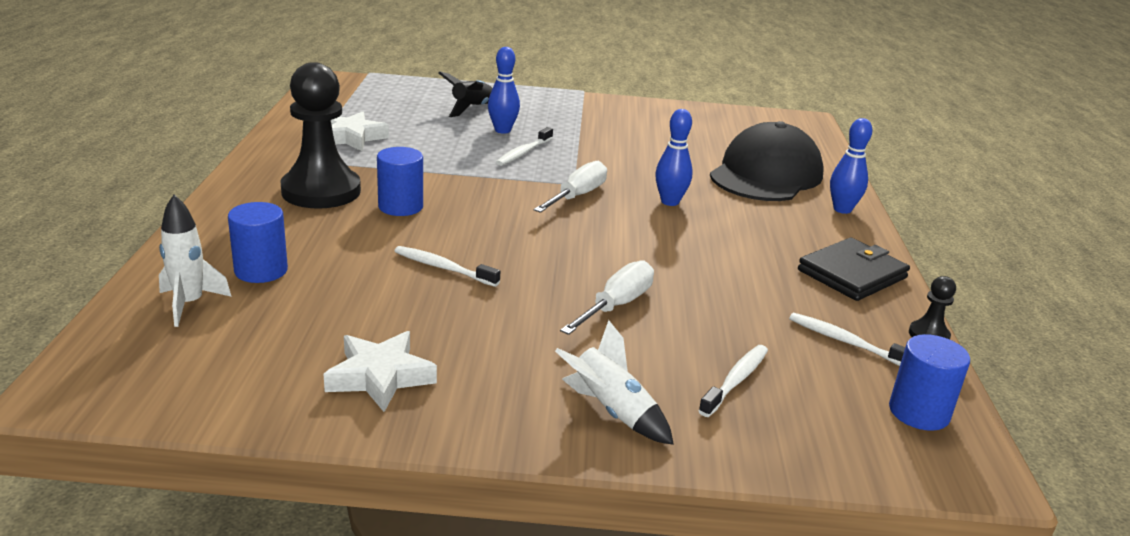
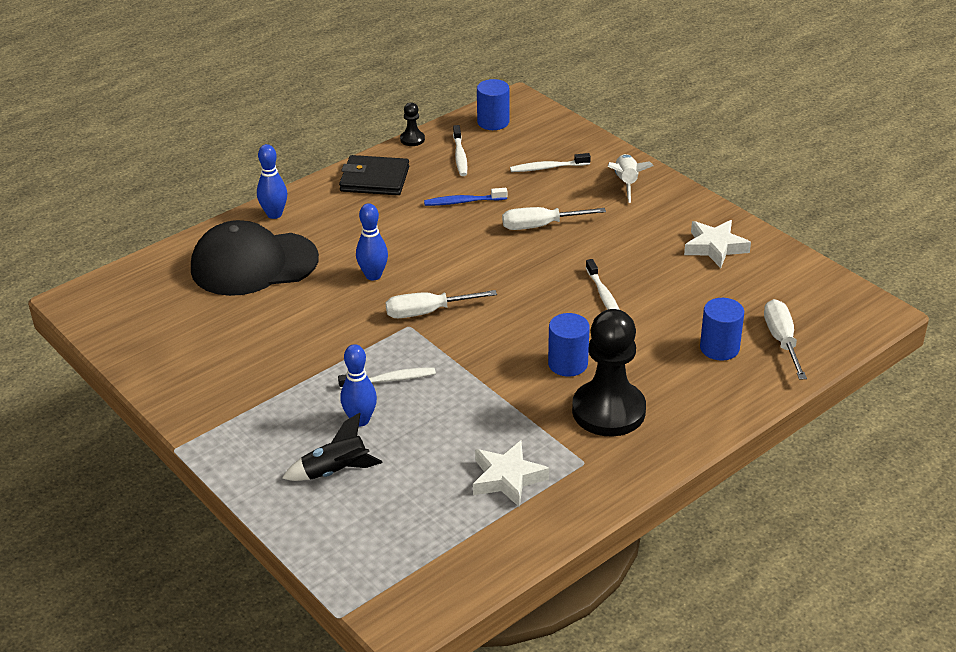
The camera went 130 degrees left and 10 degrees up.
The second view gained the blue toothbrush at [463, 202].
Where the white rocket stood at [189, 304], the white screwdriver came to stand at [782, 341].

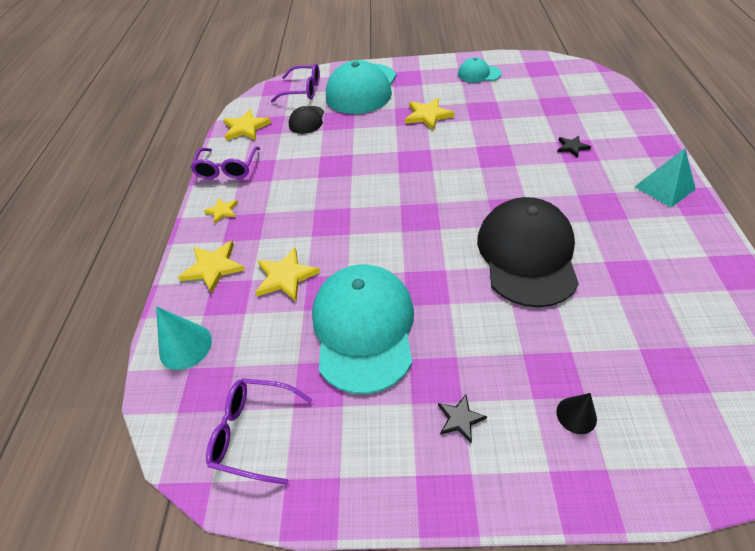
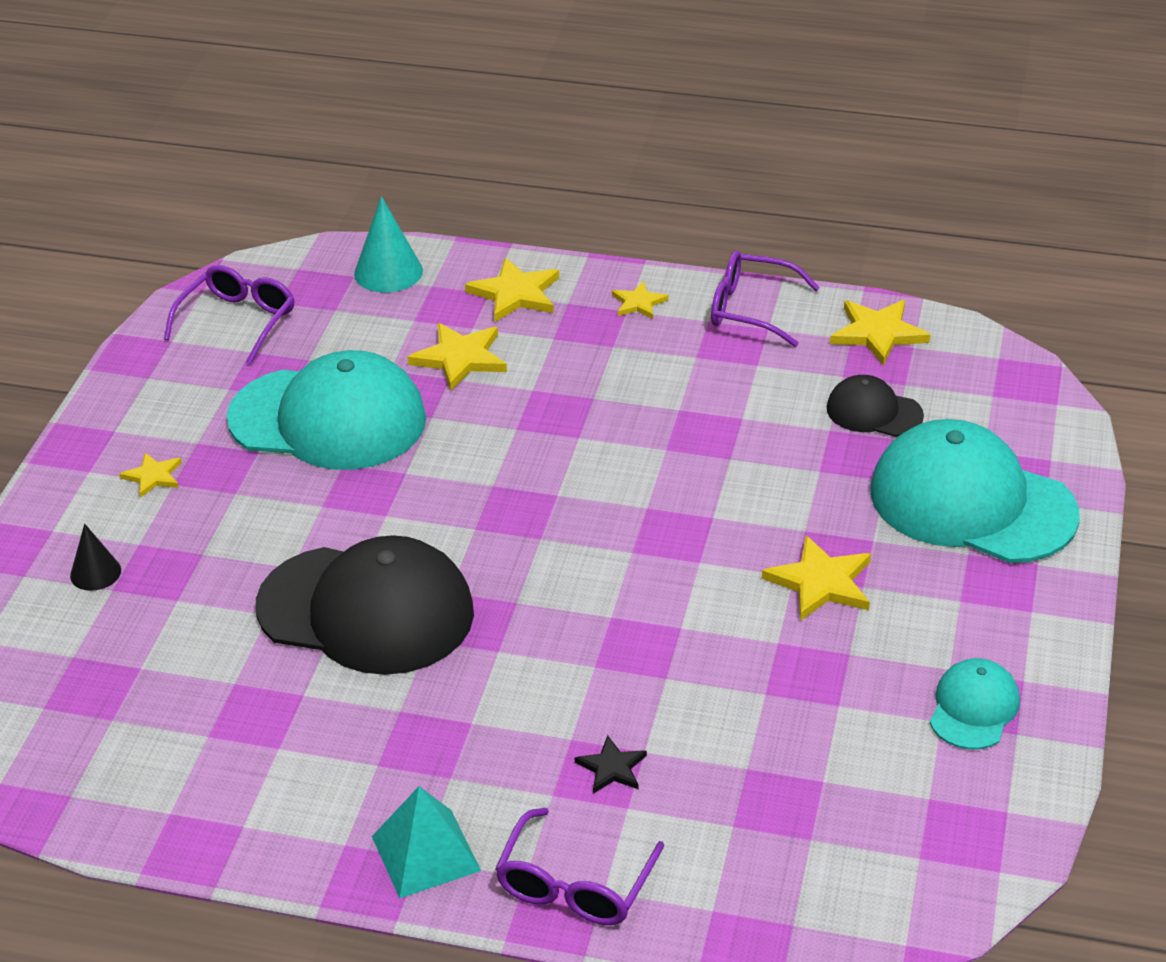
The camera went 100 degrees right and 10 degrees down.
The purple glasses ended up elsewhere, having gone from [302, 90] to [575, 884].
What was the black star at [460, 419] turned into the yellow star at [153, 476].

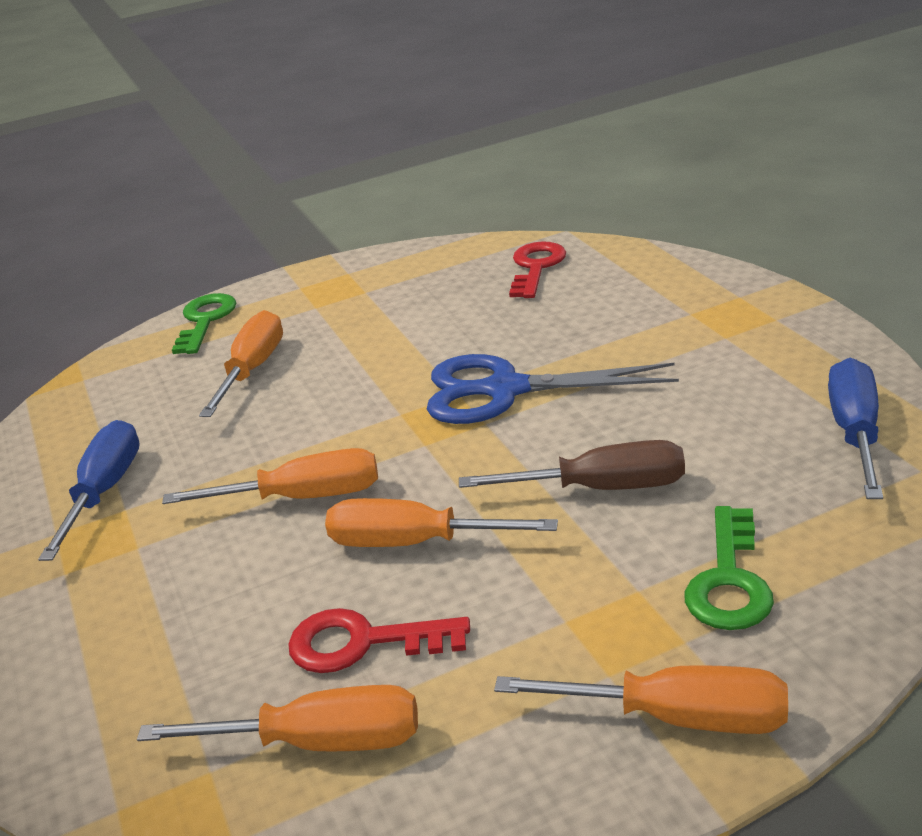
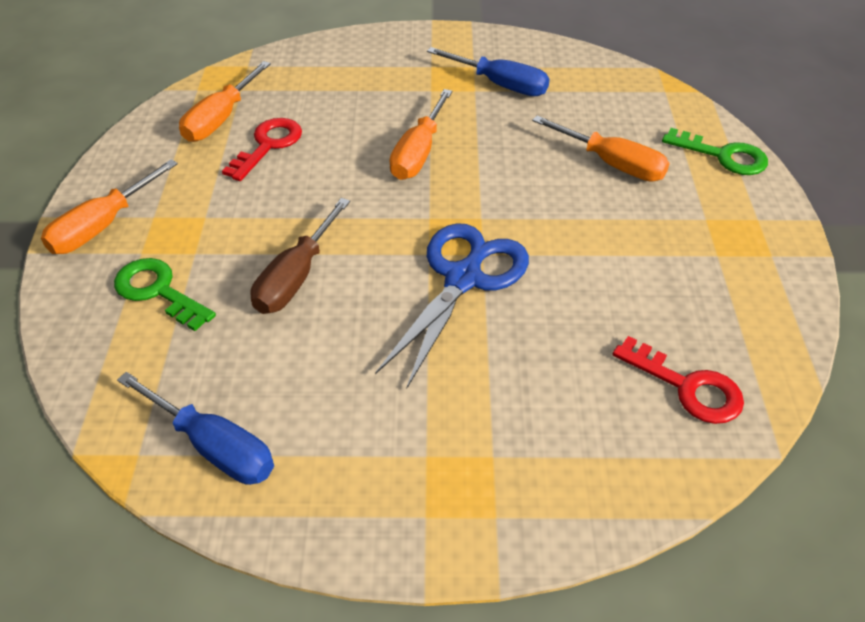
The camera went 110 degrees right and 15 degrees up.
The second view lost the orange screwdriver at [415, 543].

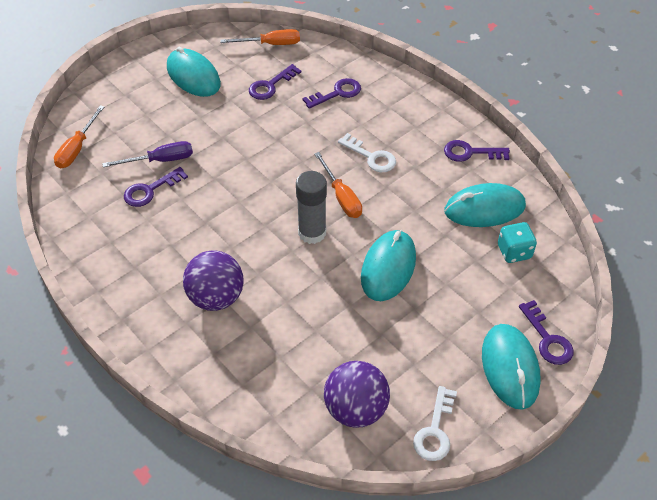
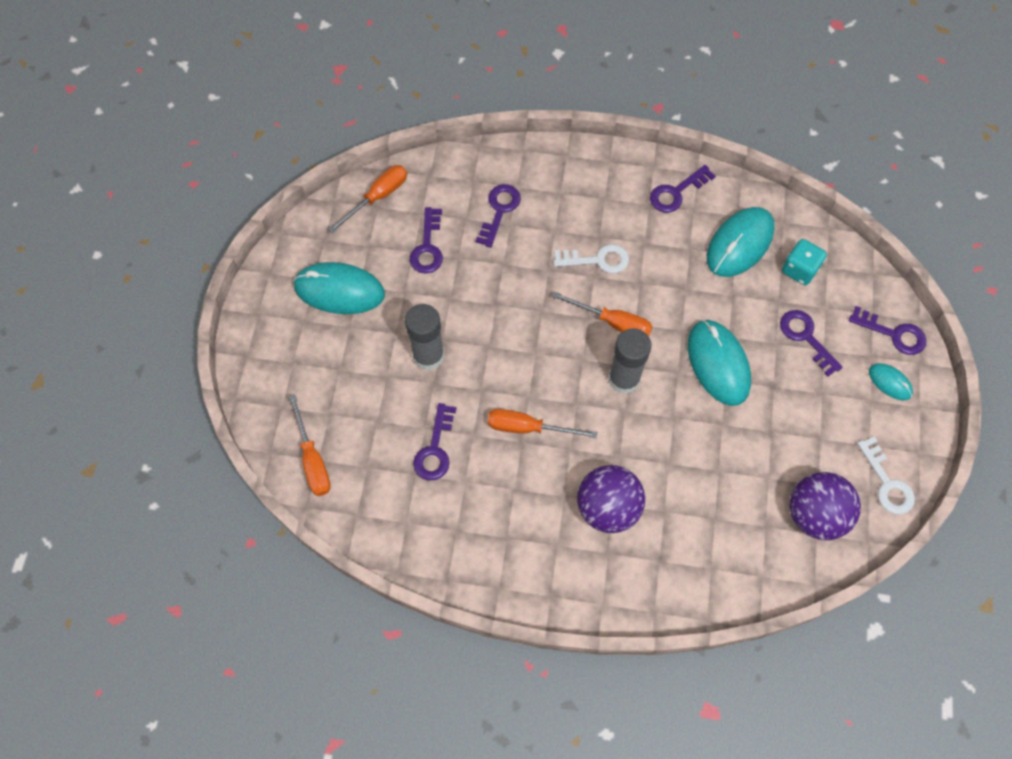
The camera went 40 degrees left and 15 degrees up.
The second view lost the purple screwdriver at [160, 160].
The second view gained the grey glue stick at [428, 355].
The second view gained the orange screwdriver at [528, 428].
The second view gained the purple key at [805, 337].
The size of the turquoise mouse at [510, 367] changed by a factor of 0.51.

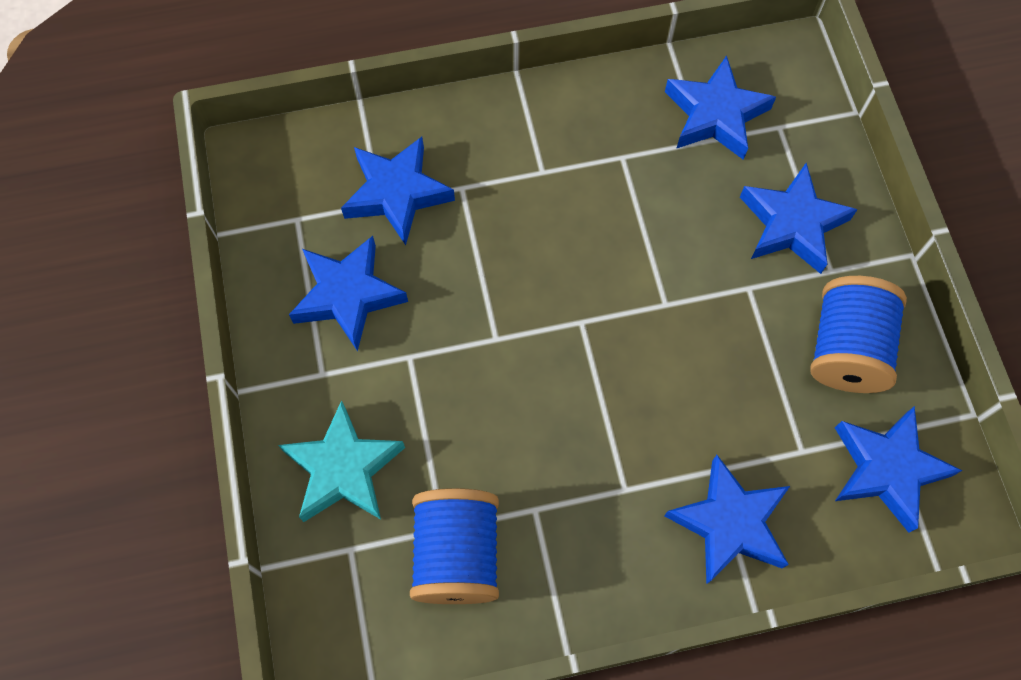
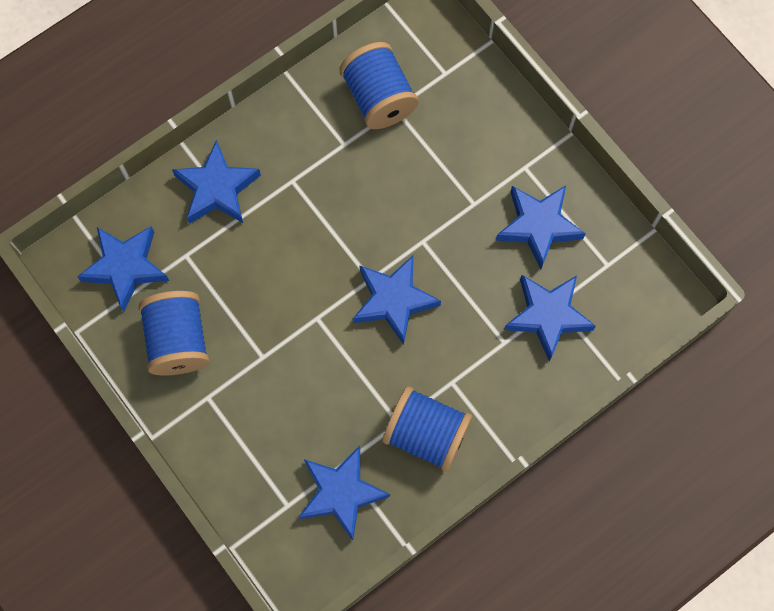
The camera went 155 degrees right and 5 degrees up.
The second view lost the turquoise star at [343, 469].
The second view gained the blue spool at [426, 434].
The blue star ended up elsewhere, having gone from [792, 224] to [393, 300].

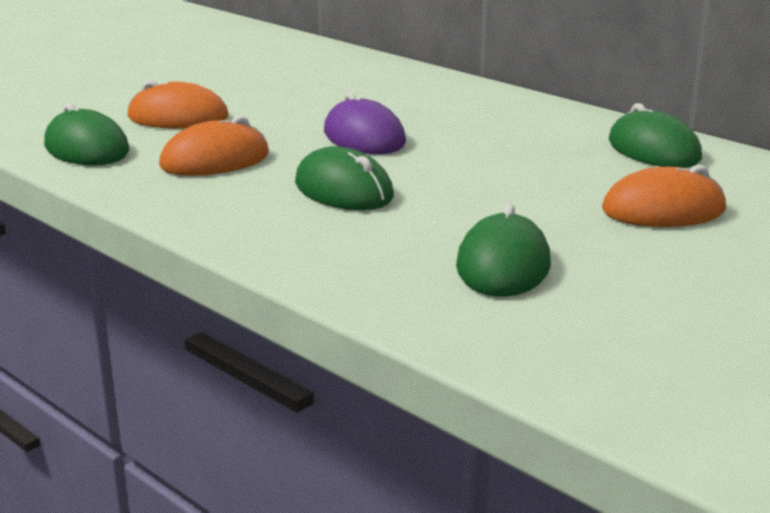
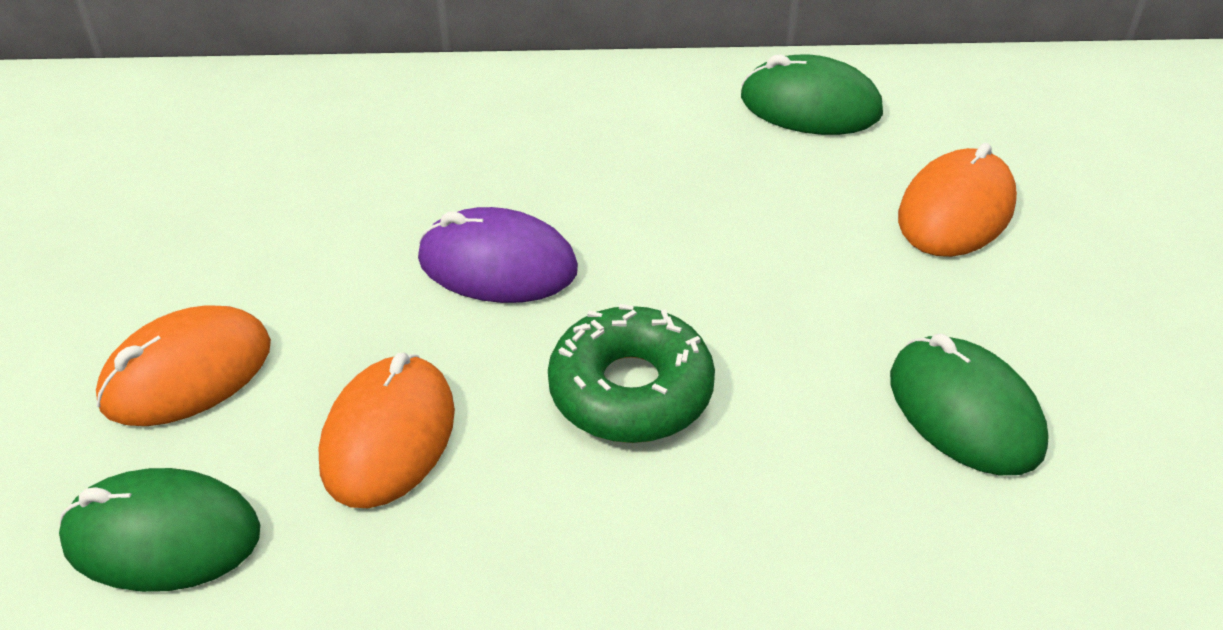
The camera went 45 degrees left and 20 degrees up.
Where the green mouse stood at [343, 190], the green donut came to stand at [630, 390].

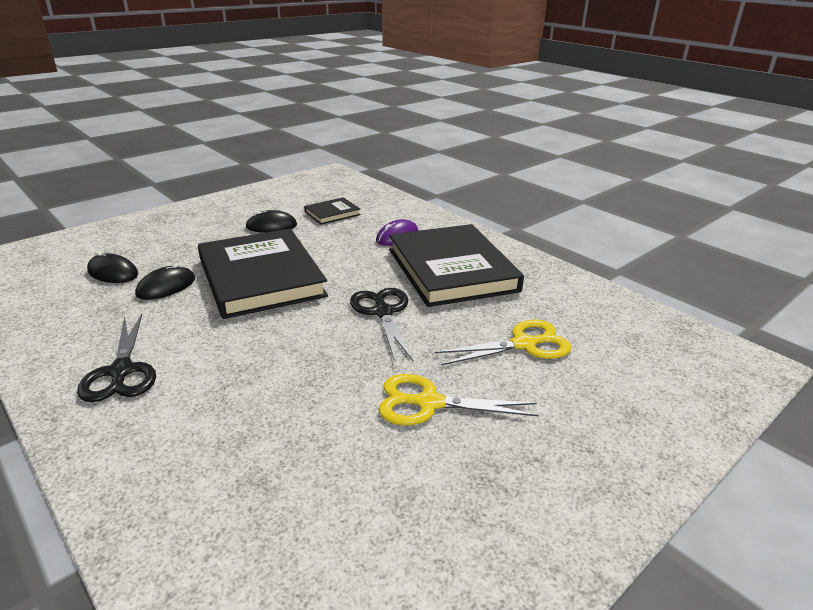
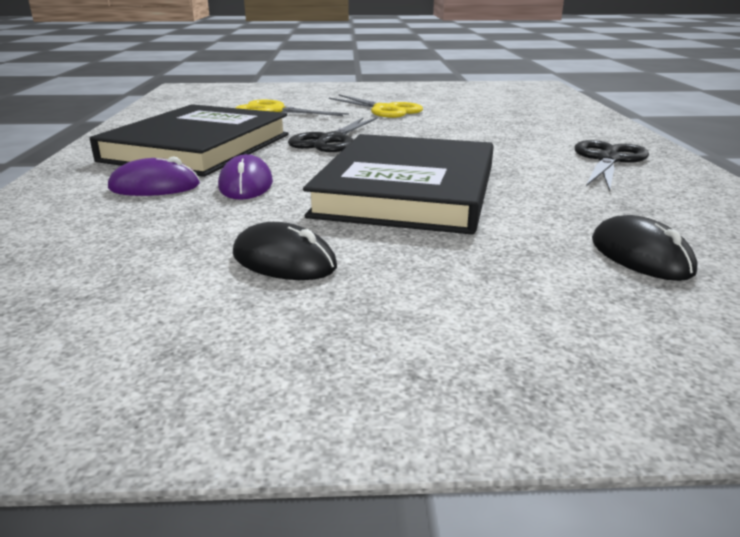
The camera went 140 degrees left and 5 degrees down.
The second view lost the black mouse at [166, 287].
The second view lost the black book at [332, 213].
The second view gained the purple mouse at [246, 184].

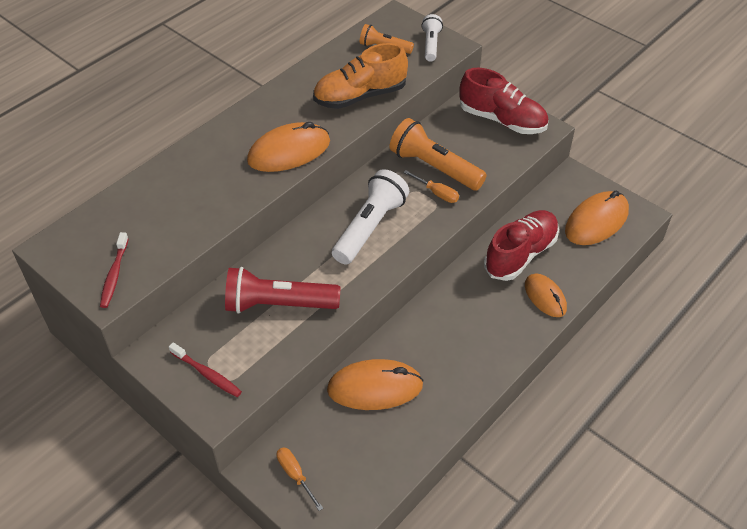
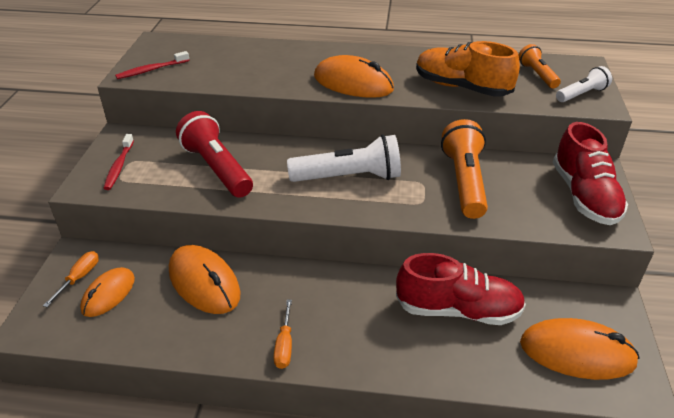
The camera went 55 degrees right and 10 degrees down.
The orange screwdriver ended up elsewhere, having gone from [437, 193] to [284, 345].
The orange mouse ended up elsewhere, having gone from [545, 297] to [108, 294].

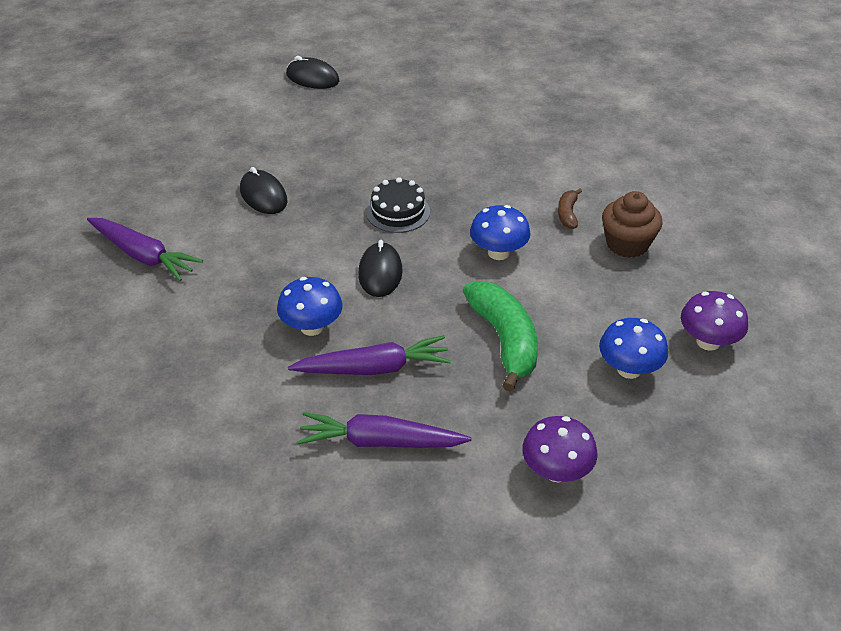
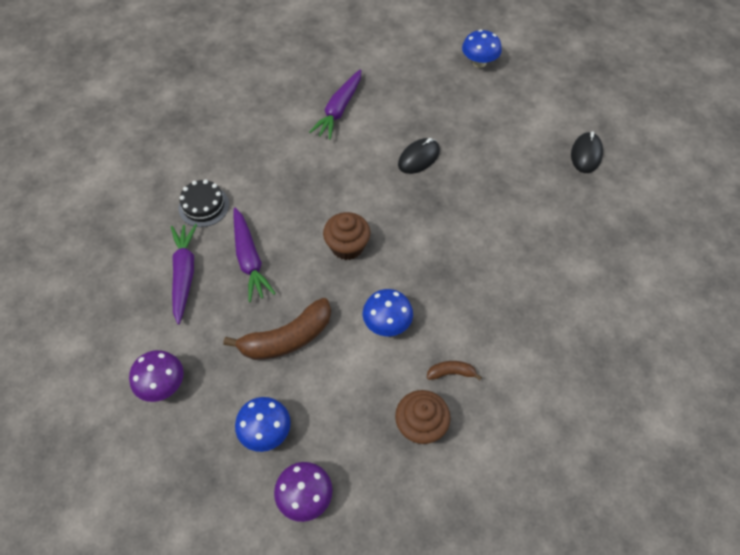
The camera went 80 degrees right and 15 degrees up.
The blue mushroom ended up elsewhere, having gone from [312, 327] to [479, 62].
The black cake ended up elsewhere, having gone from [398, 212] to [204, 206].
Where the black mouse stood at [380, 273], the brown cupcake came to stand at [347, 246].
What was the green banana at [504, 340] turned into the brown banana at [287, 338].

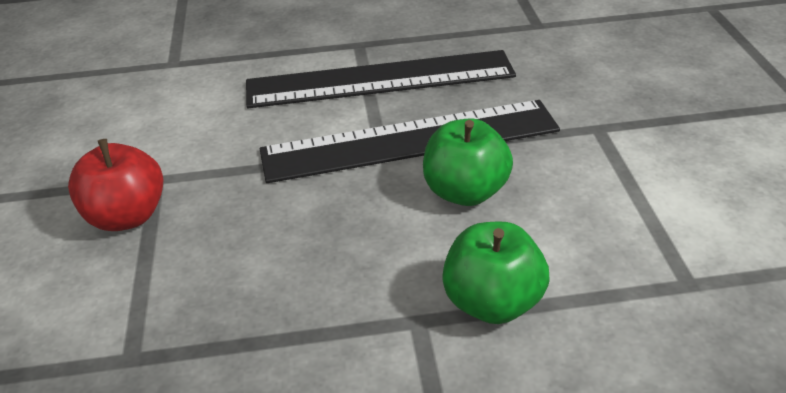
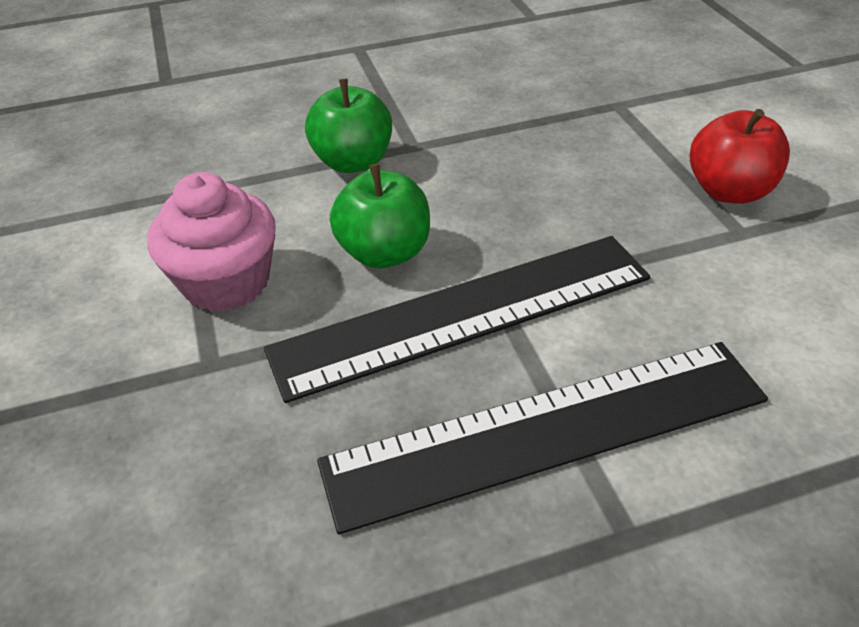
The camera went 170 degrees right and 5 degrees up.
The second view gained the pink cupcake at [226, 282].

